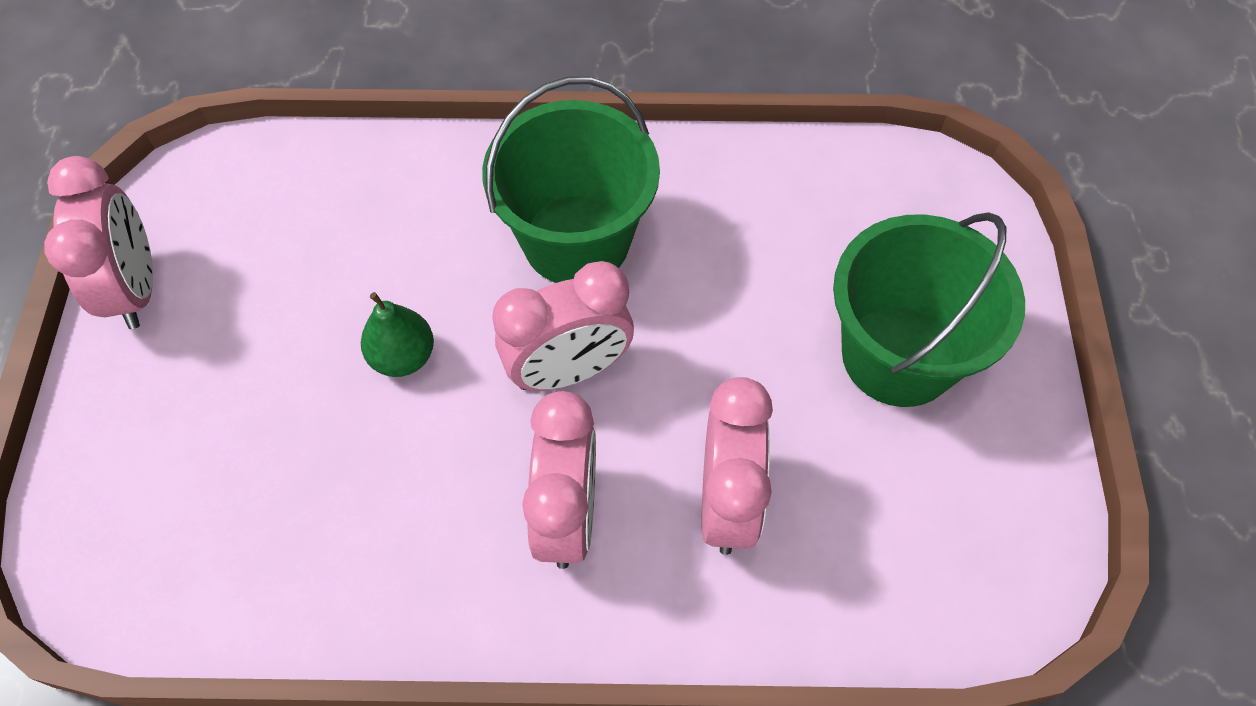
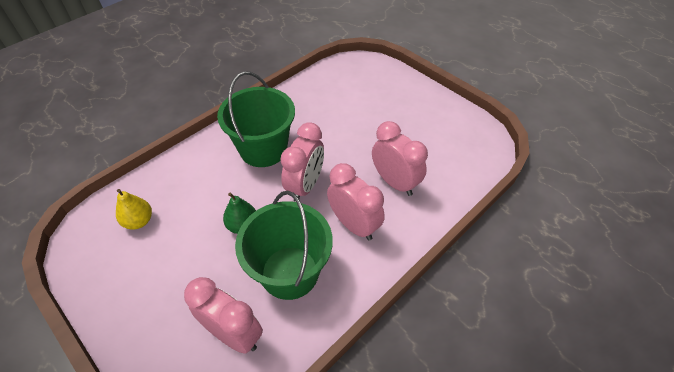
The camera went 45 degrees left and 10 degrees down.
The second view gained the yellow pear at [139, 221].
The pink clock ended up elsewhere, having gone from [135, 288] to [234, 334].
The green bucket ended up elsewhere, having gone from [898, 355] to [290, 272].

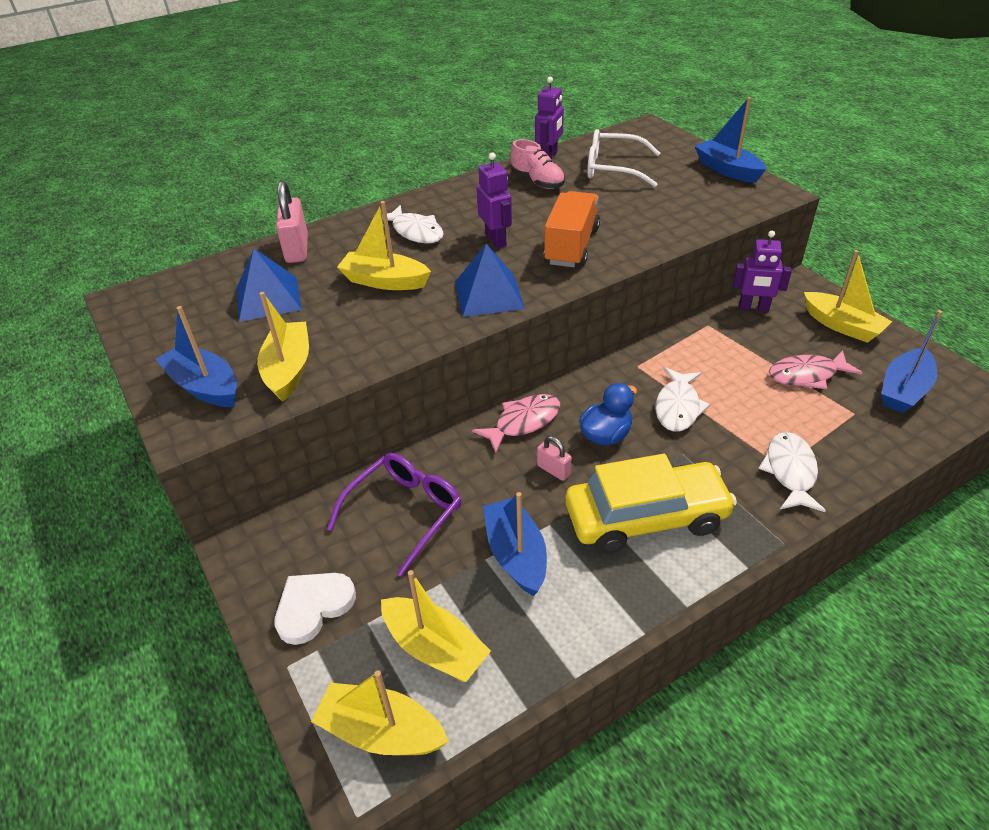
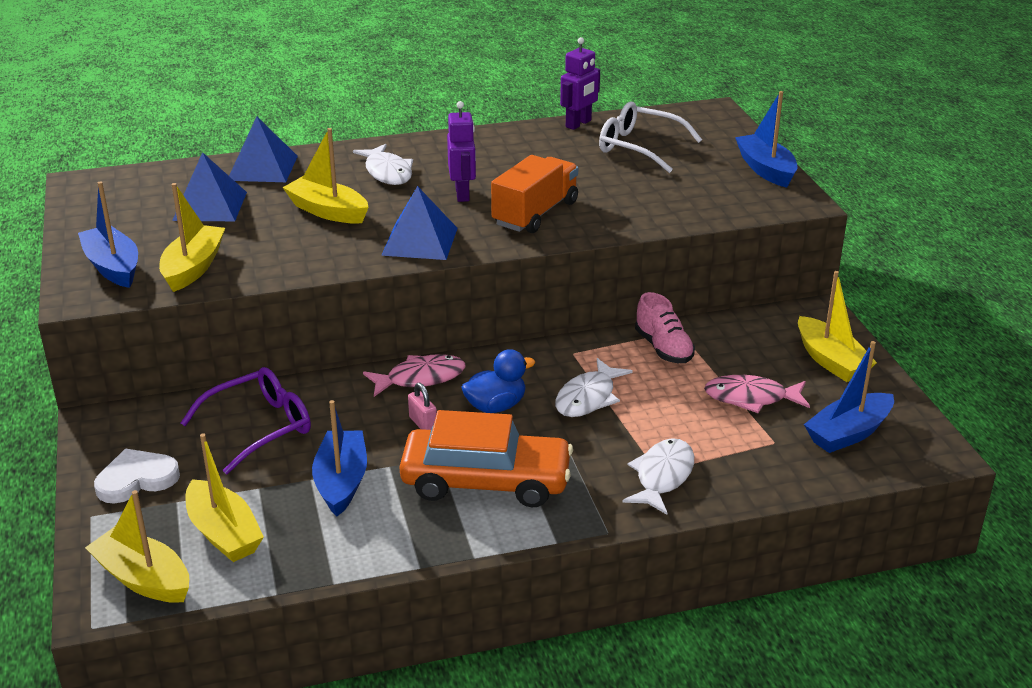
The camera went 15 degrees right and 10 degrees down.
The second view lost the purple robot at [753, 308].
The pink shoe ended up elsewhere, having gone from [537, 182] to [663, 348].
Where the pink padlock stood at [297, 249], the blue pyramid came to stand at [262, 168].
What was the yellow car at [646, 517] turned into the orange car at [486, 481].

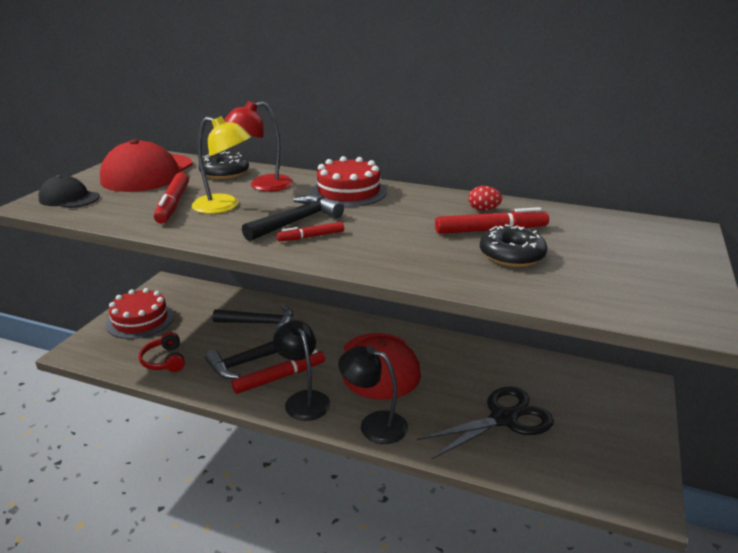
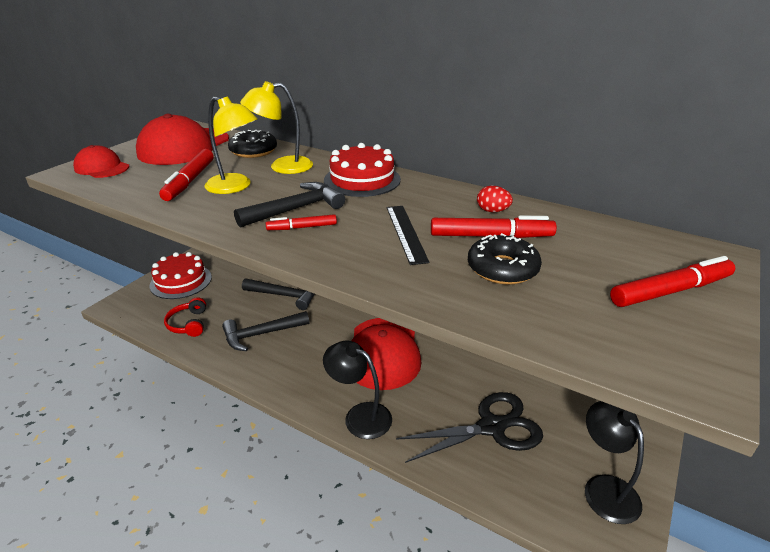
The camera went 10 degrees right and 5 degrees up.
The second view gained the black ruler at [406, 233].
The red marker ended up elsewhere, having gone from [280, 377] to [670, 291].
The black lamp ended up elsewhere, having gone from [303, 399] to [604, 488].
What was the black cap at [69, 198] turned into the red cap at [102, 168].
What was the red lamp at [262, 185] turned into the yellow lamp at [282, 167].

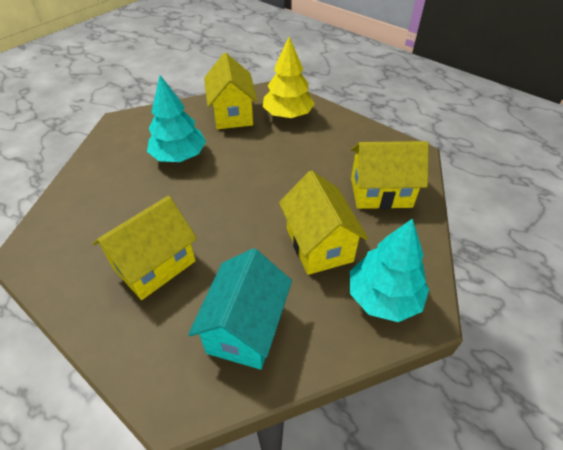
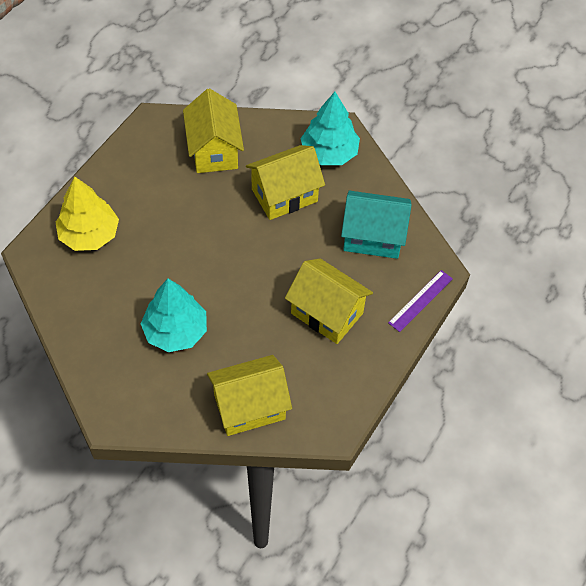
The camera went 100 degrees left and 10 degrees up.
The second view gained the purple ruler at [420, 300].
The yellow house ended up elsewhere, having gone from [232, 114] to [249, 407].

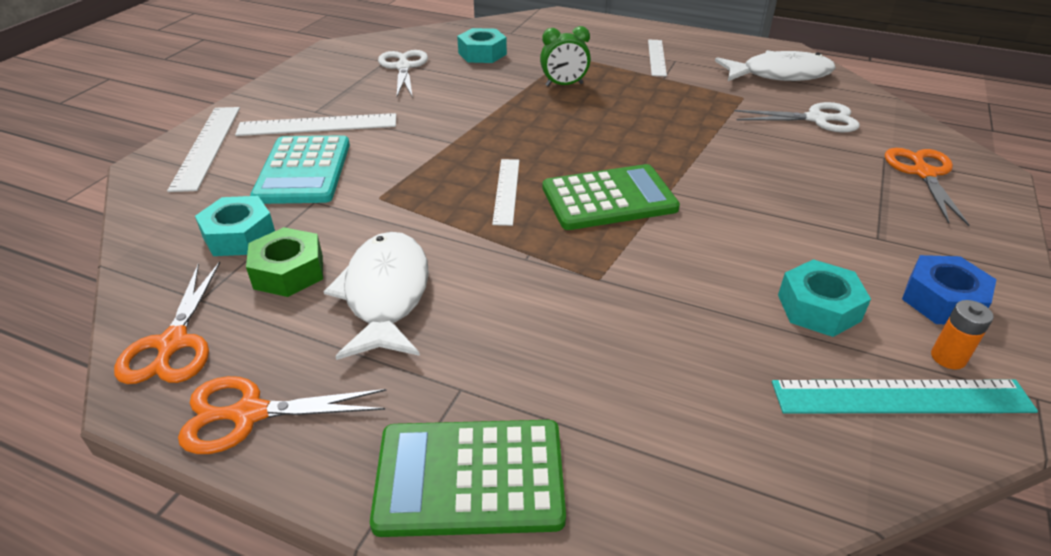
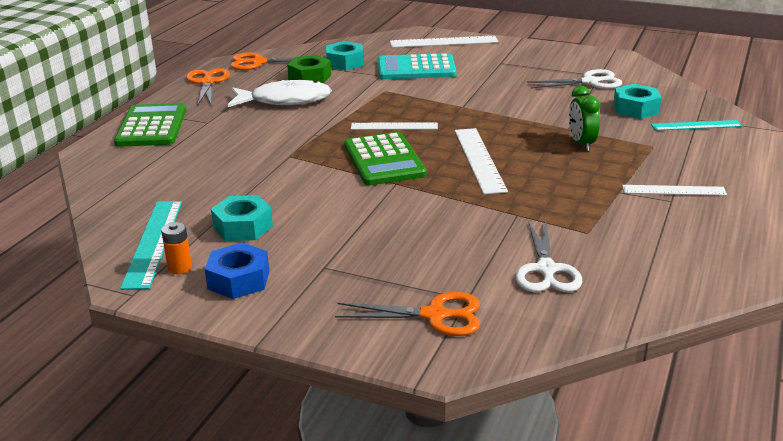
The camera went 90 degrees right and 10 degrees down.
The second view lost the white fish at [779, 75].
The second view gained the turquoise ruler at [696, 125].
The white ruler ended up elsewhere, having gone from [317, 125] to [479, 160].

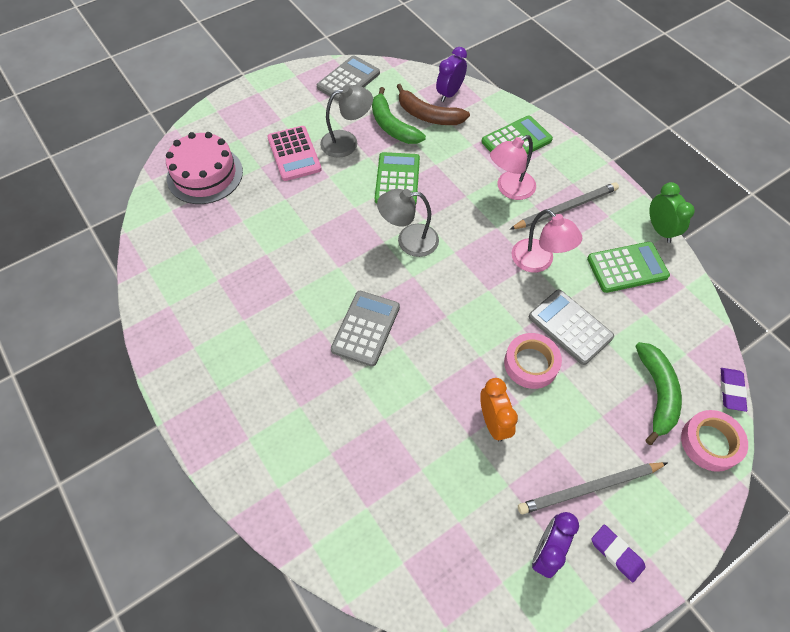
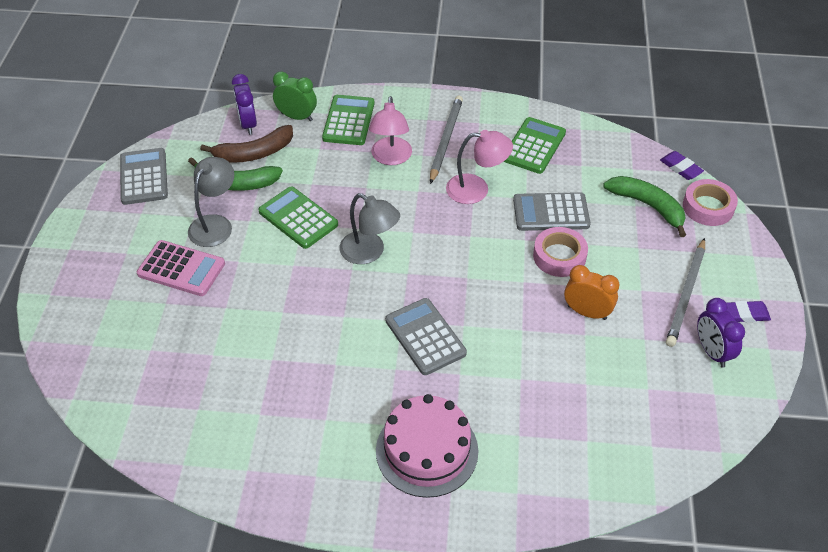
The camera went 50 degrees left and 10 degrees down.
The pink cake ended up elsewhere, having gone from [205, 175] to [427, 450].
The green clock ended up elsewhere, having gone from [660, 230] to [297, 117].
The grey lamp at [409, 241] ended up facing another way, 90 degrees counterclockwise from before.

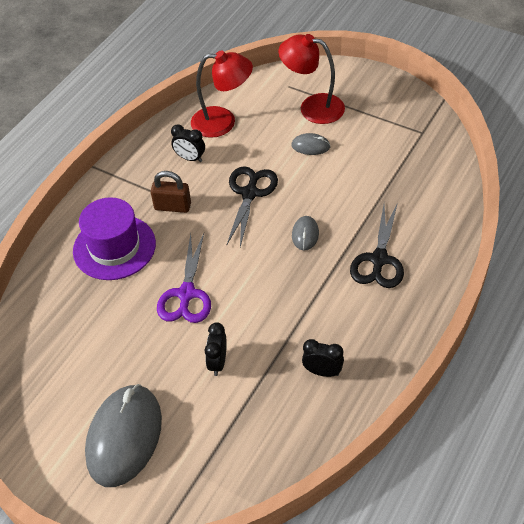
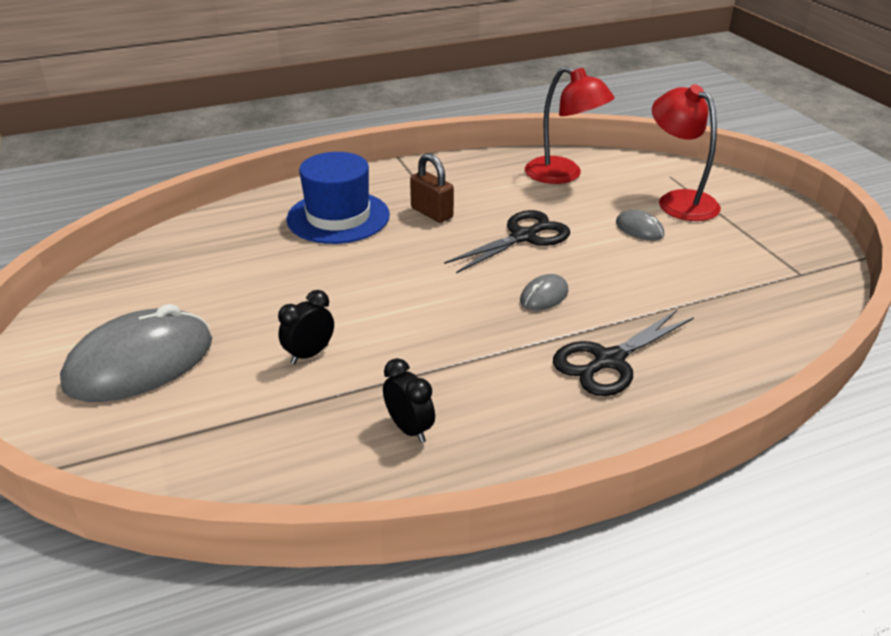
The camera went 35 degrees right and 15 degrees down.
The second view lost the purple scissors at [186, 294].
The second view lost the black clock at [190, 158].
What was the purple hat at [114, 247] turned into the blue hat at [338, 217].

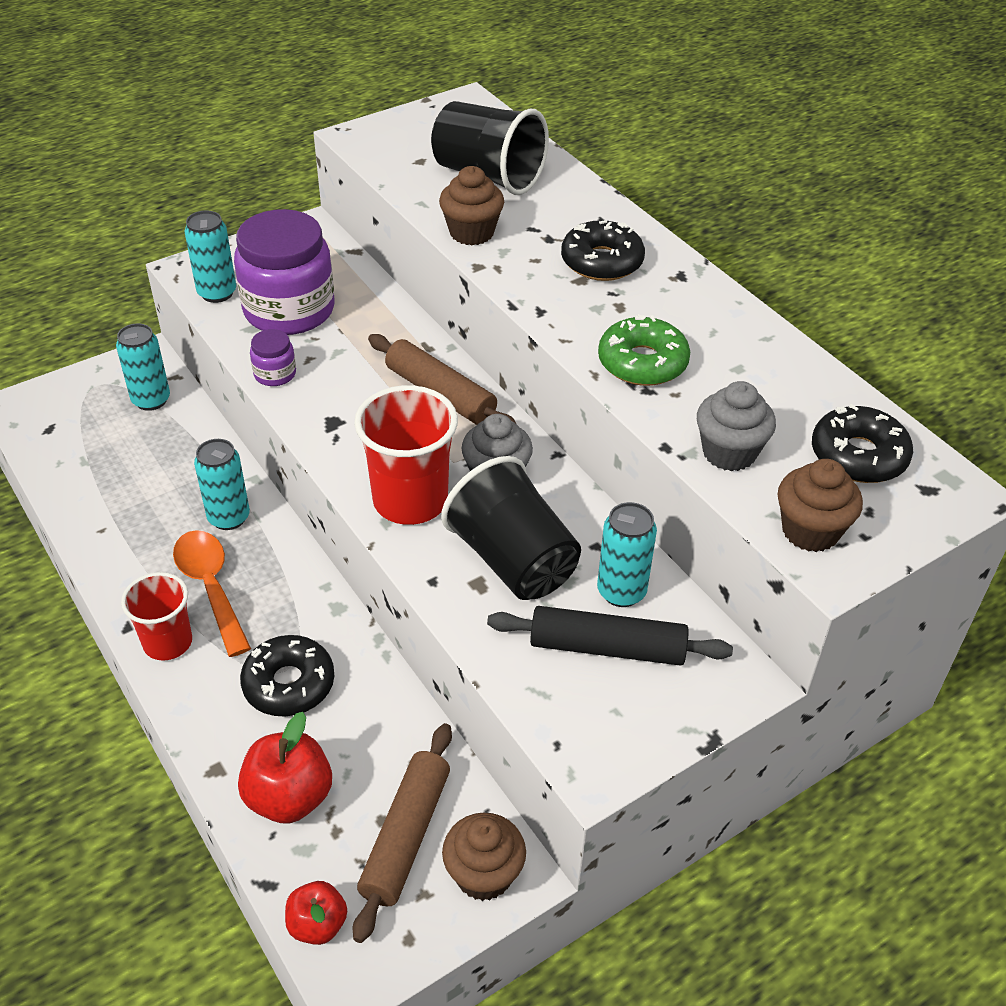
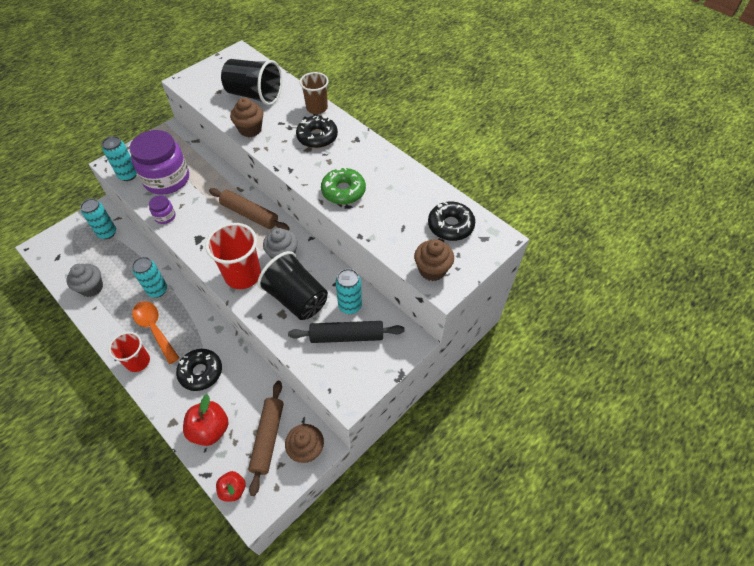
The camera went 10 degrees left and 10 degrees up.
The second view gained the brown cup at [317, 108].
The grey cupcake ended up elsewhere, having gone from [729, 452] to [91, 288].

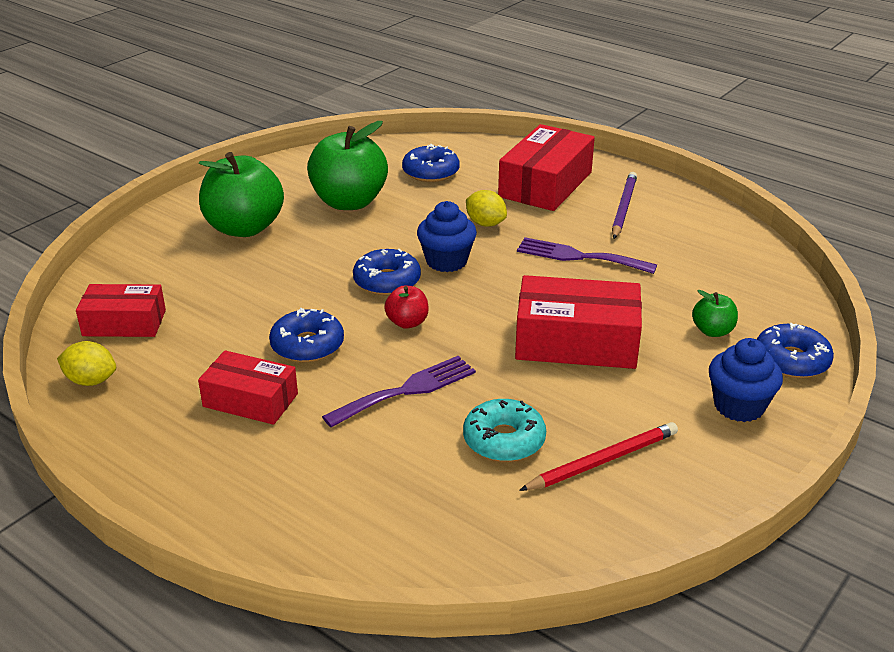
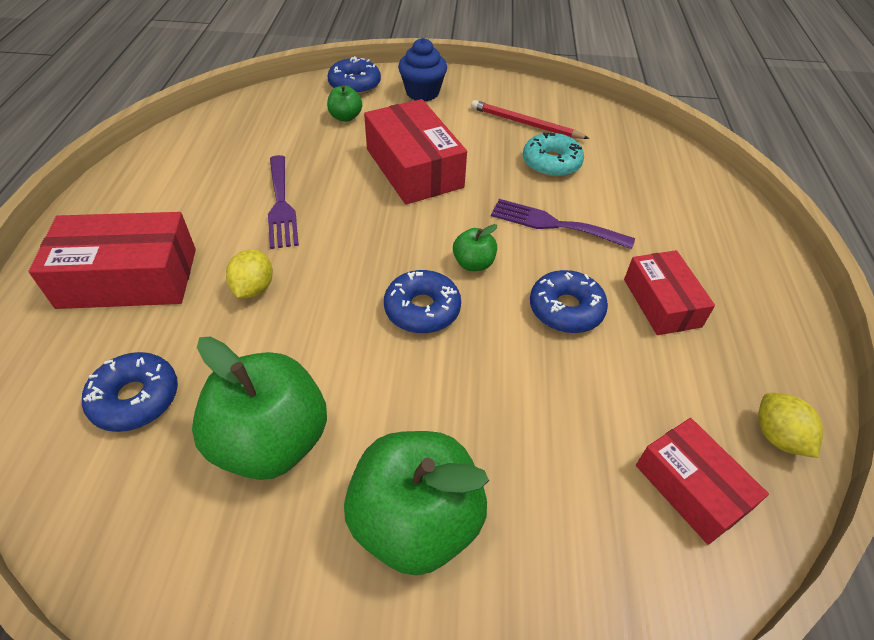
The camera went 125 degrees left and 15 degrees up.
The second view lost the blue cupcake at [446, 261].
The second view lost the purple pencil at [623, 208].
What was the red apple at [407, 322] turned into the green apple at [473, 263].

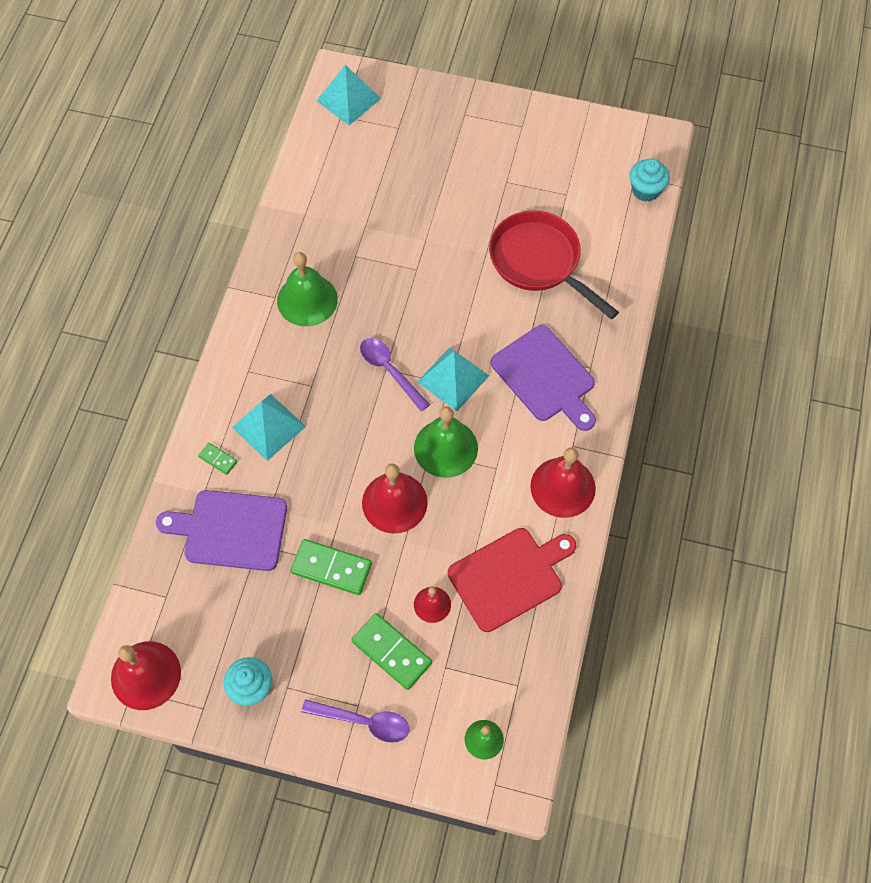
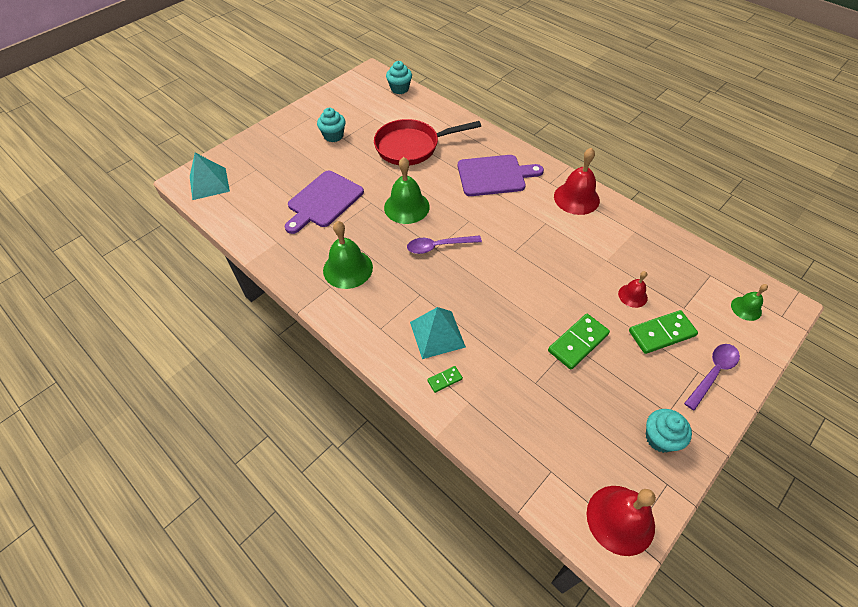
The camera went 60 degrees left and 10 degrees down.
The second view lost the red bell at [394, 502].
The second view lost the turquoise pyramid at [453, 378].
The second view lost the red cutting board at [509, 577].
The second view gained the turquoise cupcake at [333, 136].
The purple cutting board ended up elsewhere, having gone from [230, 530] to [323, 201].
The green bell ended up elsewhere, having gone from [445, 448] to [406, 207].

